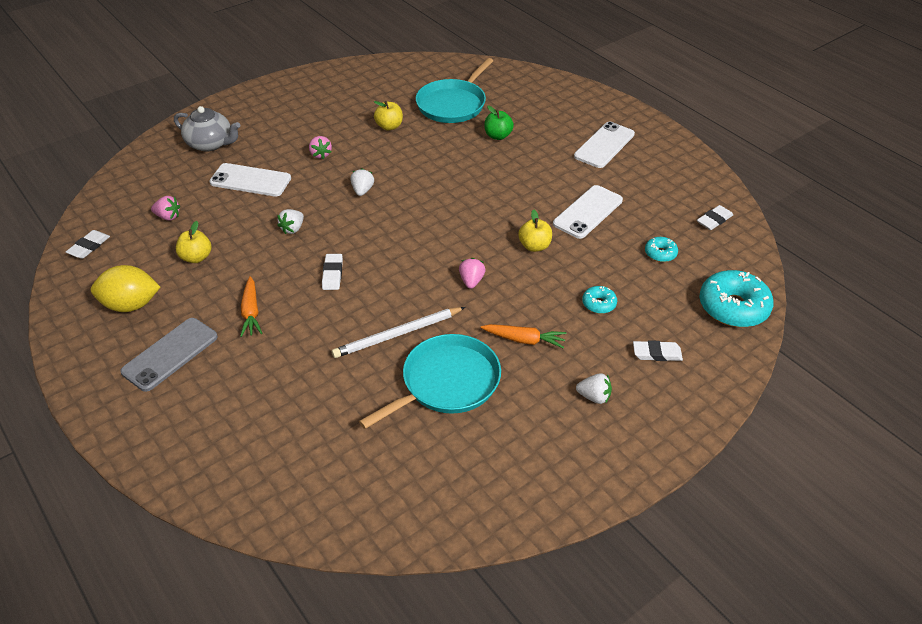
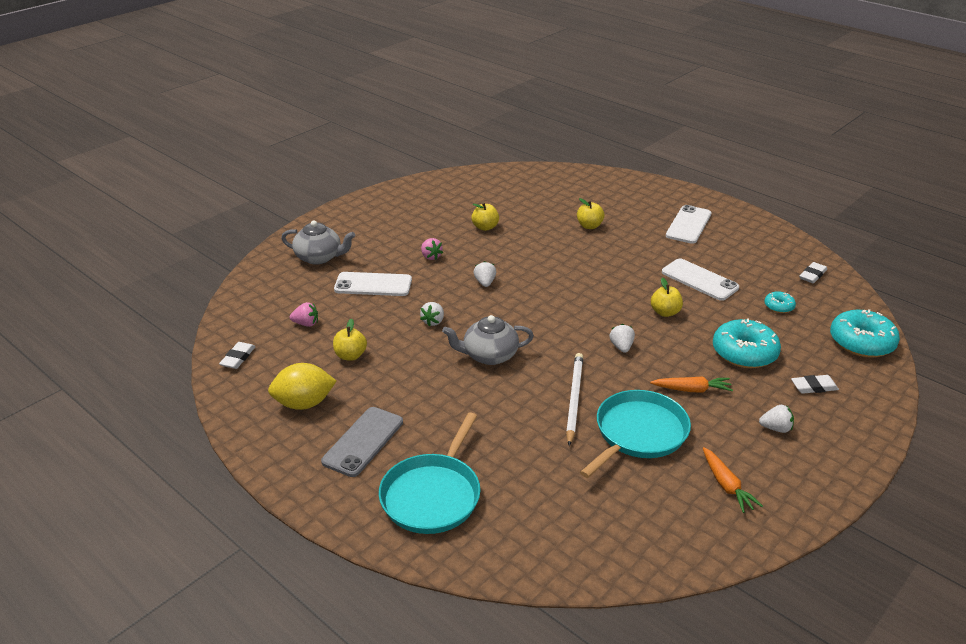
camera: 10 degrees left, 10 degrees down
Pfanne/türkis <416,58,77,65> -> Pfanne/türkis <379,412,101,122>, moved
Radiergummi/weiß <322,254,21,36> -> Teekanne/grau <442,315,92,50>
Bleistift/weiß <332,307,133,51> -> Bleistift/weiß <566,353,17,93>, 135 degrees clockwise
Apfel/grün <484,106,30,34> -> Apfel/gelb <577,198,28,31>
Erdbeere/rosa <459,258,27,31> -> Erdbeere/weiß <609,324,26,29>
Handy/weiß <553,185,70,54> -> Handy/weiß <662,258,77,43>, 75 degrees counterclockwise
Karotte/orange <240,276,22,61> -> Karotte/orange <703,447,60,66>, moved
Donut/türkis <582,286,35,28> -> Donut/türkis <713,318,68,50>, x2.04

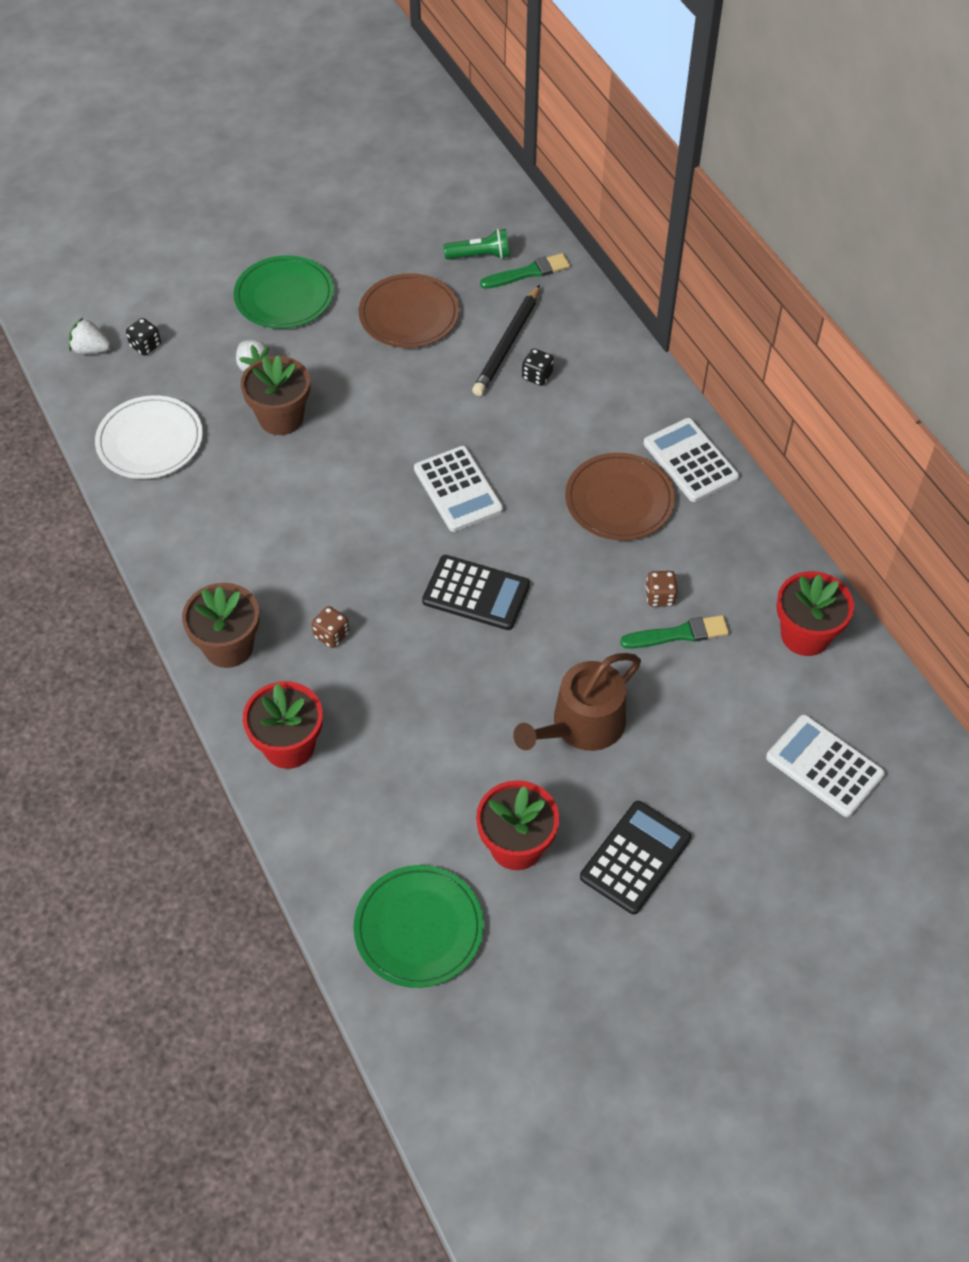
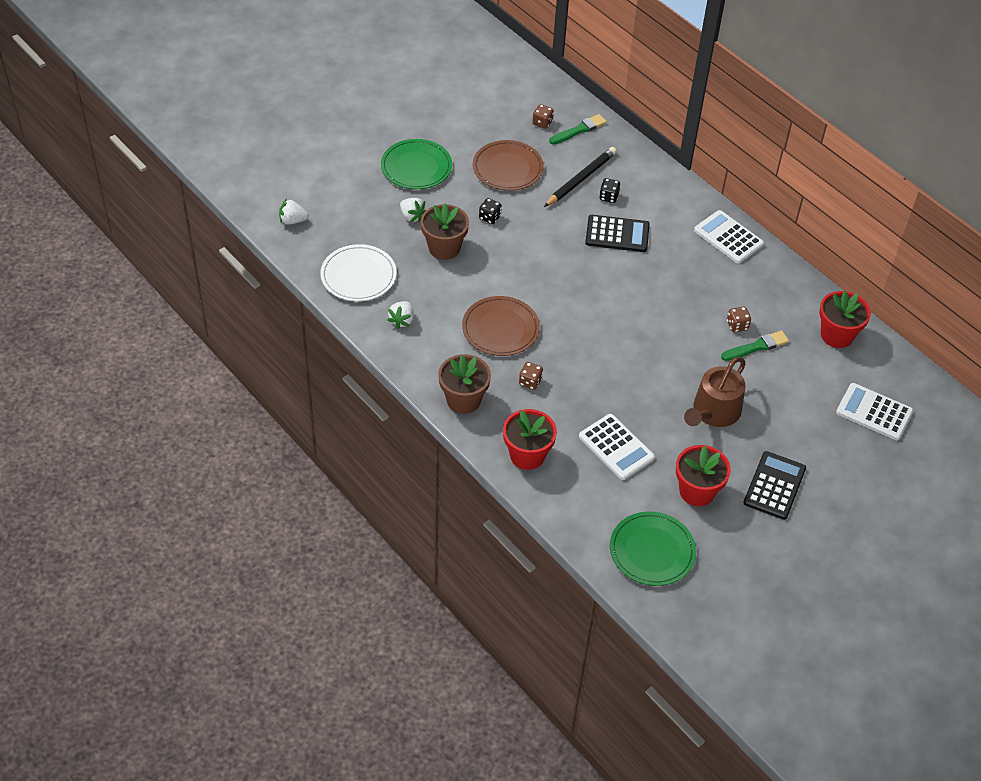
camera: 15 degrees left, 5 degrees down
none -> Erdbeere/weiß <387,301,27,28>
Teller/braun <565,453,110,88> -> Teller/braun <462,296,78,60>, moved
Spielwürfel/schwarz <126,318,35,38> -> Spielwürfel/schwarz <479,198,23,26>, moved
Taschenlampe/grün <443,229,67,30> -> Spielwürfel/braun <532,104,22,25>
Bleistift/schwarz <472,285,68,111> -> Bleistift/schwarz <544,147,73,60>, 150 degrees counterclockwise
Taschenrechner/weiß <414,446,89,86> -> Taschenrechner/weiß <579,414,76,66>, moved
Taschenrechner/schwarz <422,555,108,75> -> Taschenrechner/schwarz <585,215,65,37>, moved

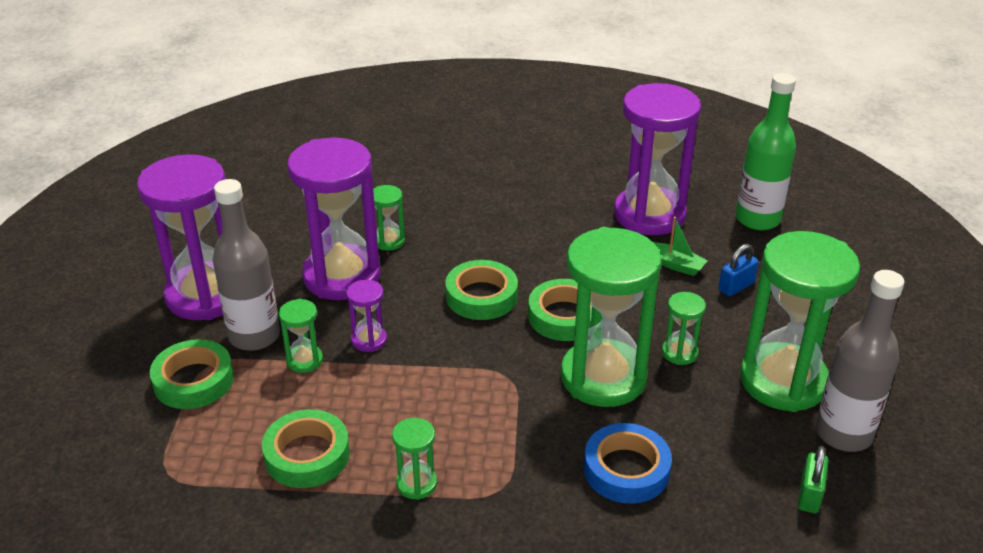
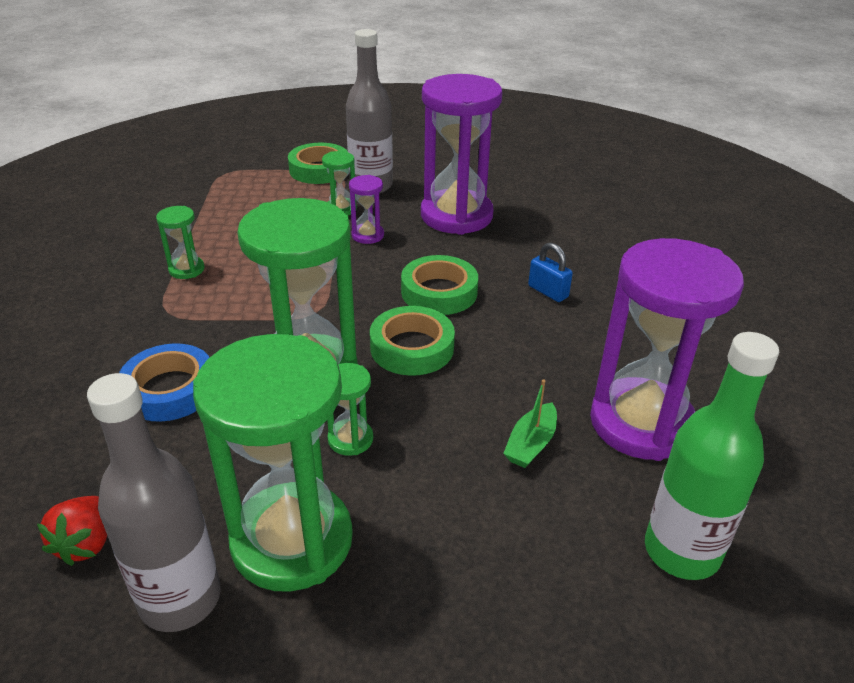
camera: 85 degrees right, 0 degrees up
Vorhängeschloss/grün <798,446,30,67> -> Erdbeere/rot <37,496,70,70>
Vorhängeschloss/blau <719,244,40,53> -> Vorhängeschloss/blau <528,242,45,60>, moved
Sanduhr/lila <137,154,89,166> -> none
Klebeband/grün <262,409,88,79> -> none
Sanduhr/grün <373,185,32,66> -> none

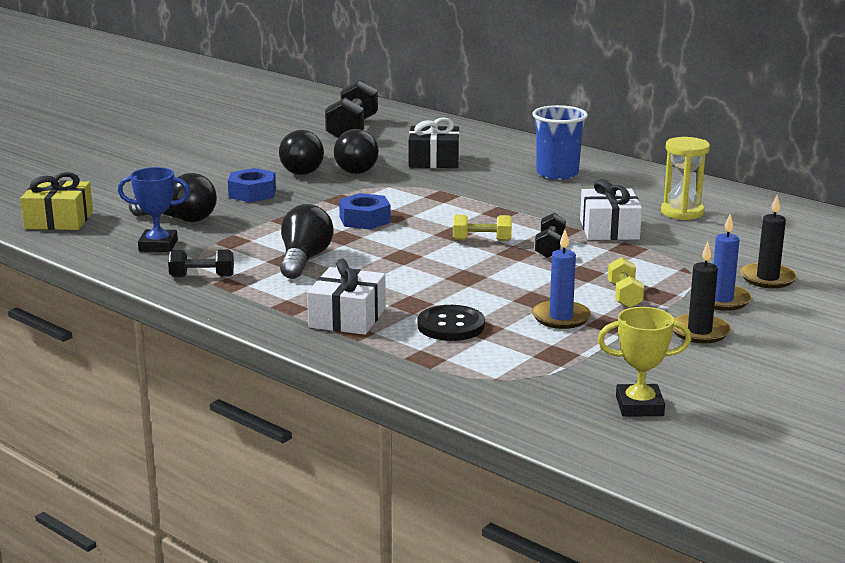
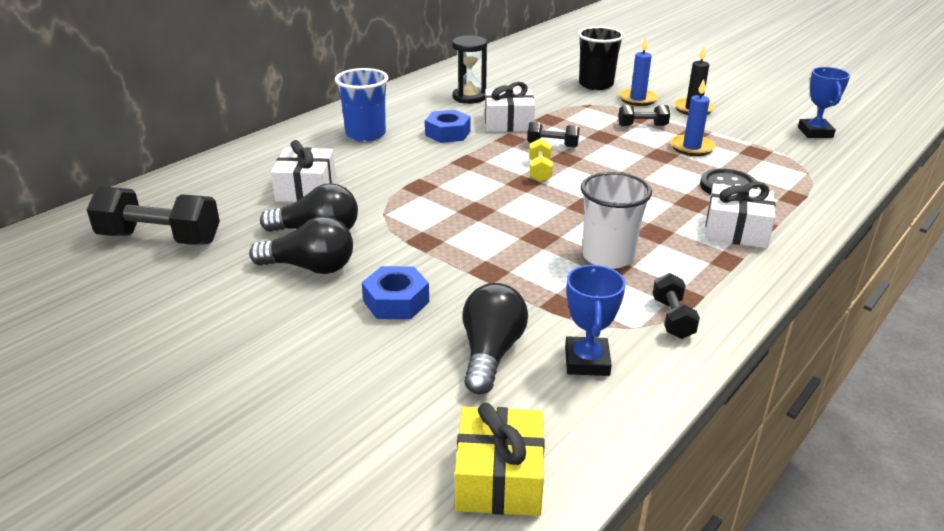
camera: 90 degrees left, 10 degrees up
Geschenk/schwarz <408,117,52,51> -> Geschenk/weiß <271,140,65,62>
Sechskantmutter/blau <339,193,52,37> -> Sechskantmutter/blau <425,110,46,33>, moved
Sanduhr/gelb <661,137,49,83> -> Sanduhr/schwarz <452,35,35,69>
Kerze/schwarz <740,195,57,93> -> Becher/schwarz <578,26,46,64>
Glühbirne/schwarz <280,204,54,75> -> Becher/weiß <581,172,71,97>
Hantel/gelb <608,257,36,51> -> Hantel/schwarz <618,105,52,21>
Pokal/gelb <598,307,93,110> -> Pokal/blau <798,67,52,71>

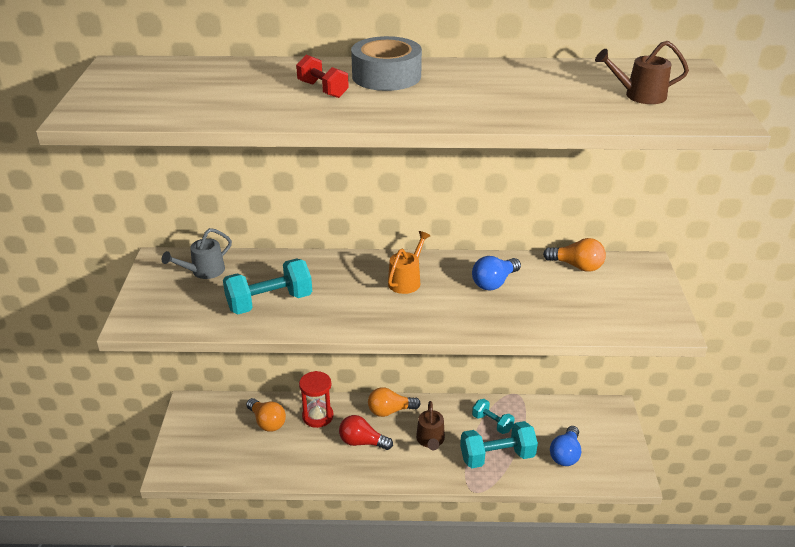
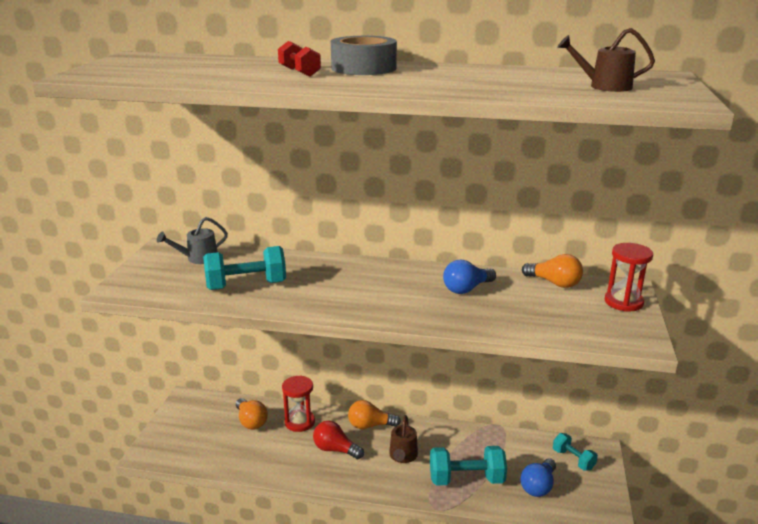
camera: 10 degrees right, 10 degrees down
Hantel/türkis <472,399,42,35> -> Hantel/türkis <553,433,45,37>, moved
none -> Sanduhr/rot <605,243,48,69>
Gießkanne/orange <388,231,42,63> -> none

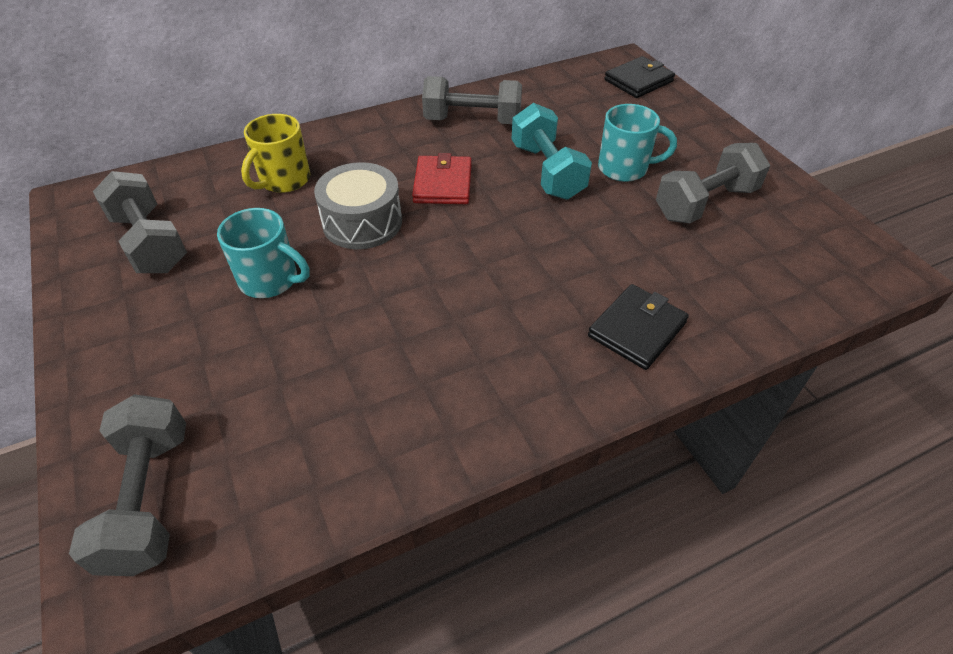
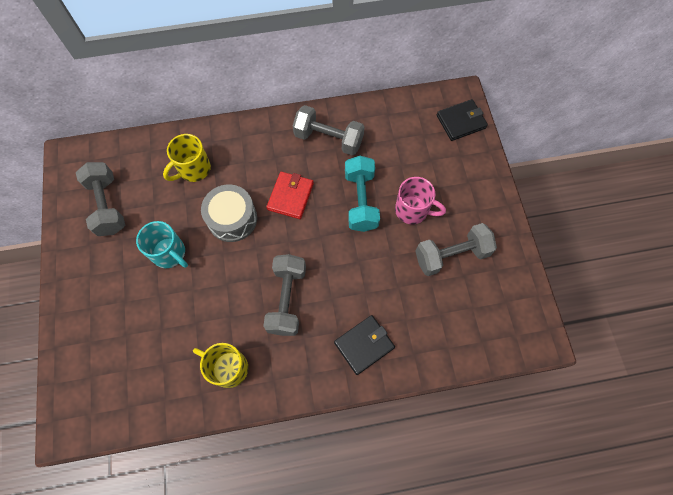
camera: 15 degrees right, 20 degrees up
none -> Tasse/gelb <193,343,55,45>
Hantel/grau <69,394,117,182> -> Hantel/grau <263,254,43,82>, moved
Tasse/türkis <598,104,79,78> -> Tasse/rosa <395,177,51,47>

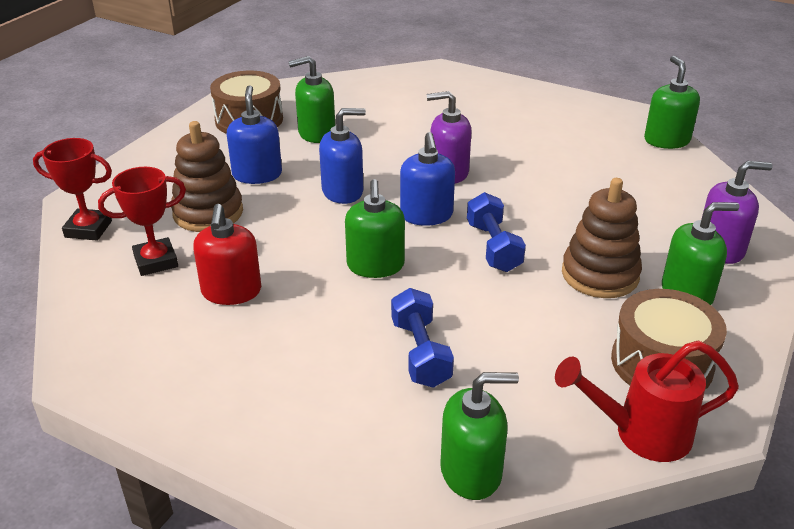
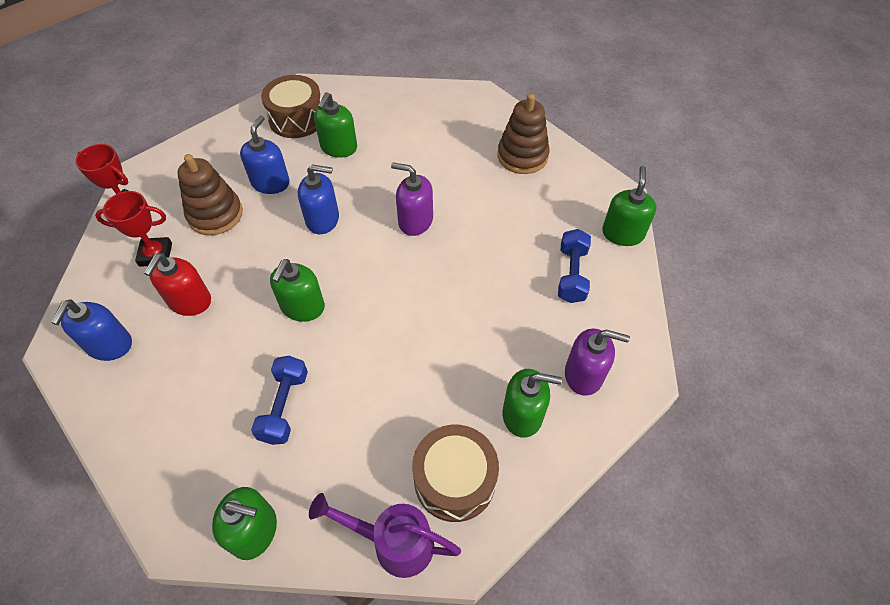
camera: 20 degrees right, 20 degrees up
Seifenspender/blau <400,132,55,94> -> Seifenspender/blau <51,299,81,62>, moved
Gießkanne/rot <555,341,184,121> -> Gießkanne/lila <309,493,152,85>
Seifenspender/grün <288,56,47,87> -> Seifenspender/grün <314,92,43,66>, 75 degrees counterclockwise
Stapelspielzeug/braun <562,178,80,120> -> Stapelspielzeug/braun <498,94,52,80>, moved
Hantel/blau <467,192,59,80> -> Hantel/blau <558,229,33,74>, moved

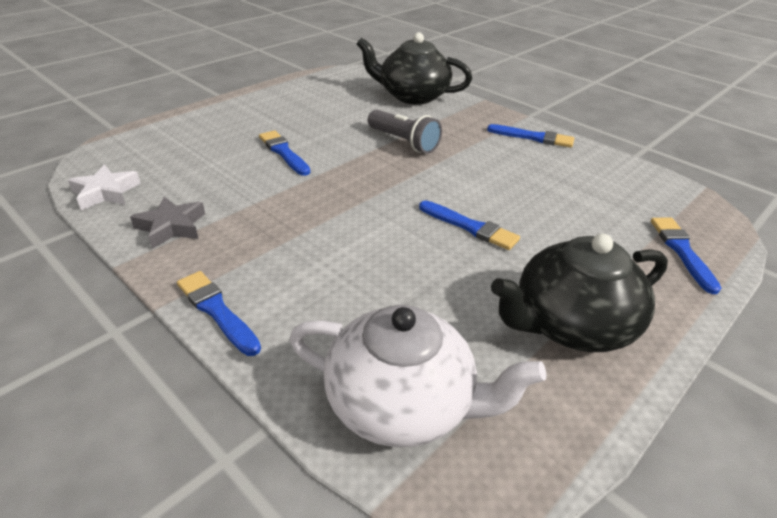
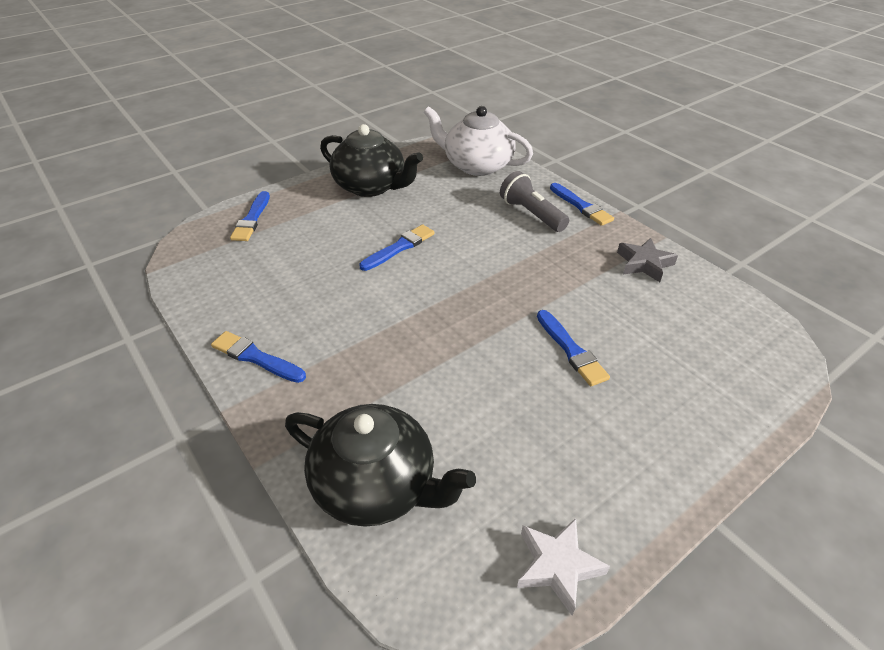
camera: 170 degrees left, 5 degrees up
Teekanne/schwarz <491,234,177,118> -> Teekanne/schwarz <320,124,103,73>, 45 degrees clockwise
Pinsel/blau <419,201,101,49> -> Pinsel/blau <360,224,75,47>, 90 degrees clockwise
Taschenlampe/grau <368,110,74,44> -> Taschenlampe/grau <500,171,69,61>, moved
Stern/weiß <68,164,73,46> -> Stern/weiß <517,518,93,97>, moved

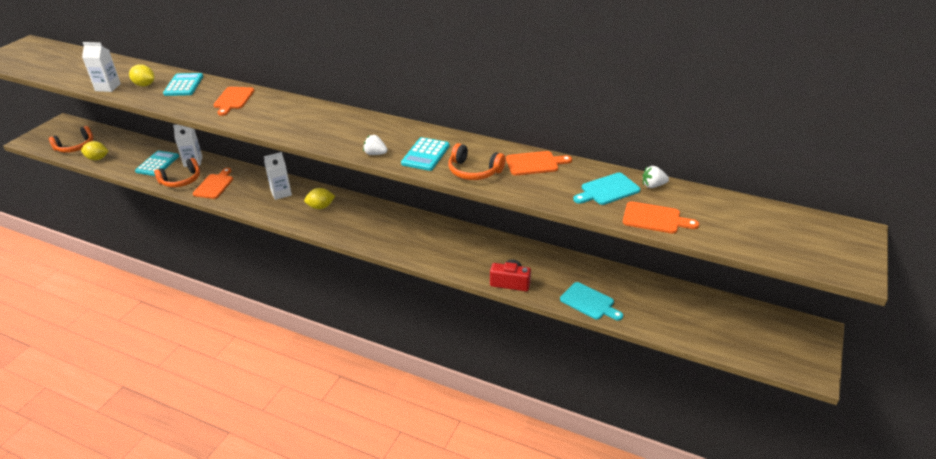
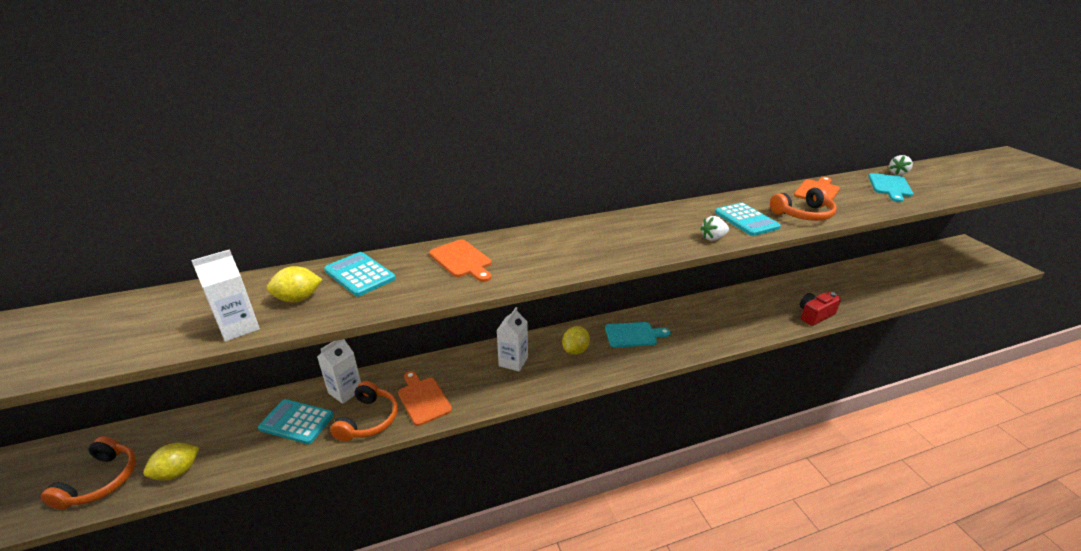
camera: 45 degrees left, 5 degrees down
Taschenrechner/türkis <135,150,44,26> -> Taschenrechner/türkis <258,399,76,45>, 45 degrees counterclockwise
Schneidebrett/türkis <560,282,63,39> -> Schneidebrett/türkis <605,322,66,26>, moved
Schneidebrett/orange <623,201,76,33> -> none

